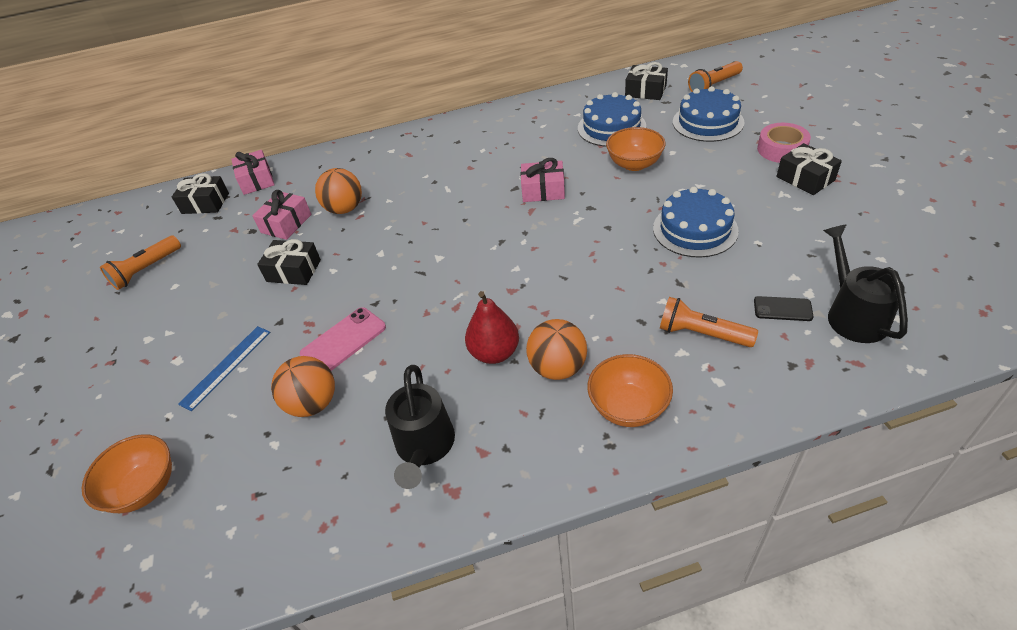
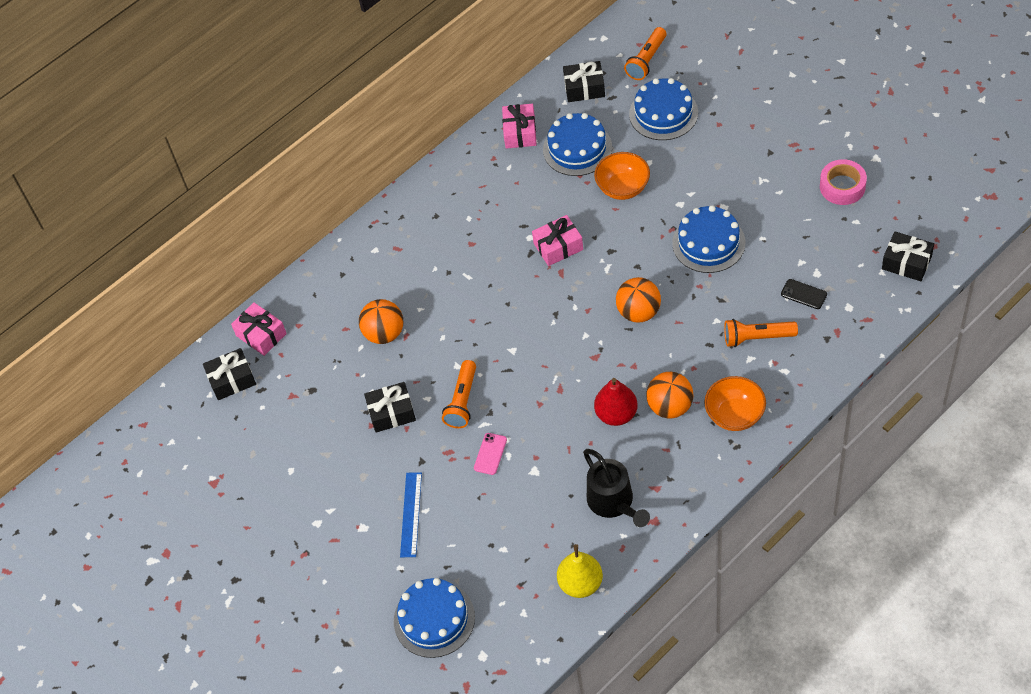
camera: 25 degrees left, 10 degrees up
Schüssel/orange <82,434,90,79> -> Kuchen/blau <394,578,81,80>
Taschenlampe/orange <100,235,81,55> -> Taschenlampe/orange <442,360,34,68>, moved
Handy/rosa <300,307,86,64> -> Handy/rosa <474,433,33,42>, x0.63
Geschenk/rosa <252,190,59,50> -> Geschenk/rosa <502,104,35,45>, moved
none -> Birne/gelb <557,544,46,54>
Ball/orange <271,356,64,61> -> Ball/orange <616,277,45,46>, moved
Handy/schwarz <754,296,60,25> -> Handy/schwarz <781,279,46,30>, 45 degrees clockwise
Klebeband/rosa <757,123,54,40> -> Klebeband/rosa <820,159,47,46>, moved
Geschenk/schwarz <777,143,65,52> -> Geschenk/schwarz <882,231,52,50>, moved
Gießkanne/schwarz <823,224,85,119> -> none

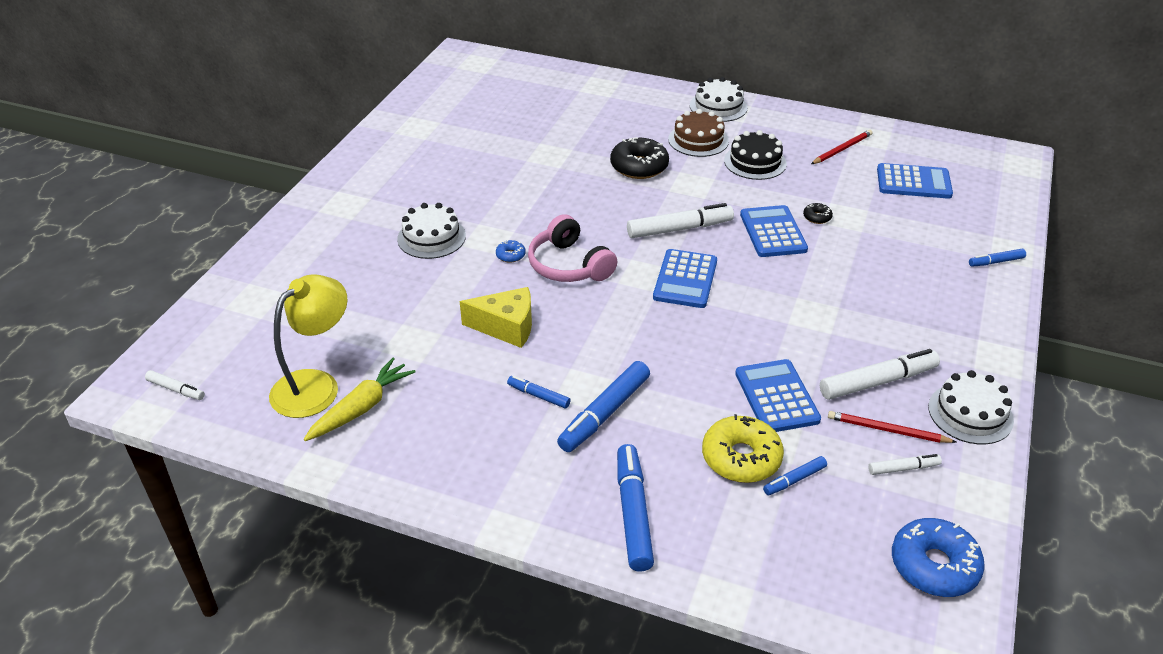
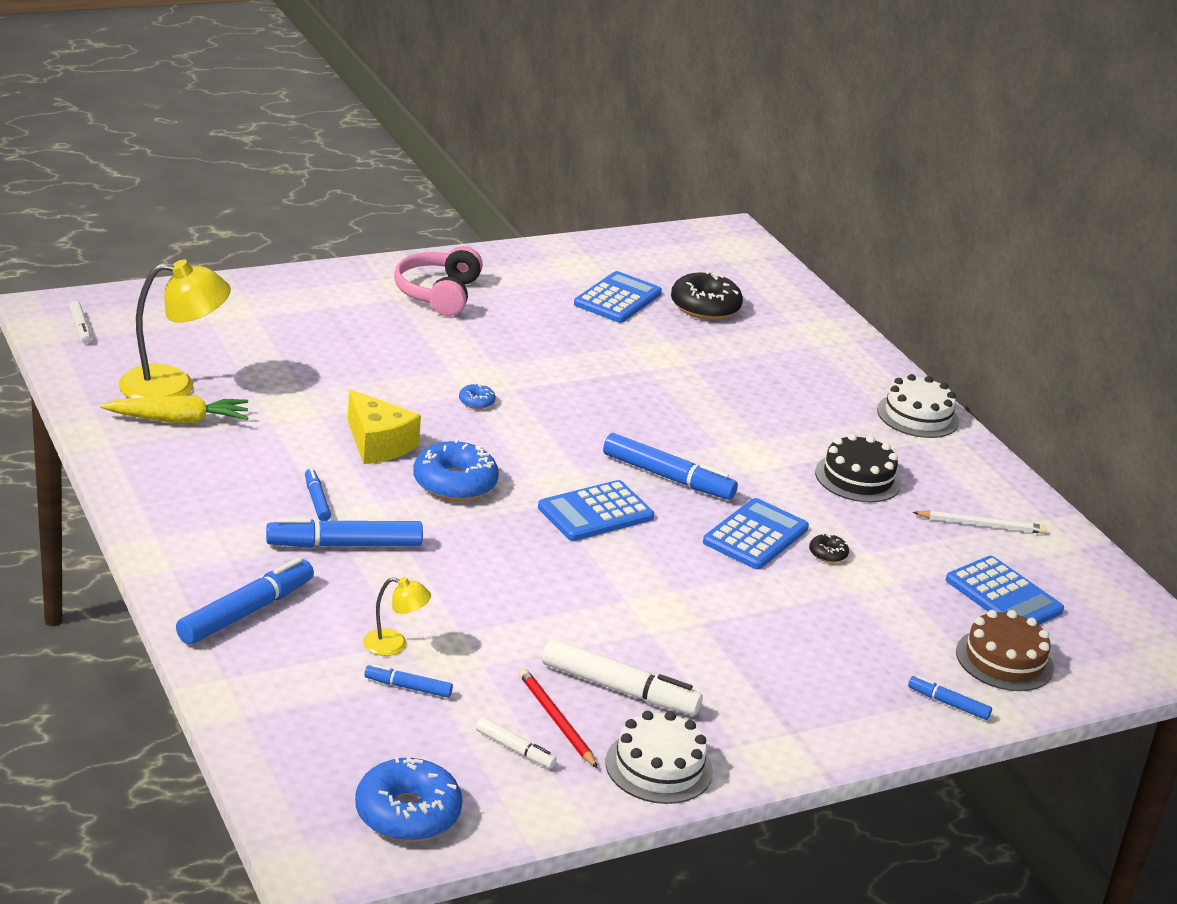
camera: 40 degrees right, 10 degrees down
Donut/gelb <702,414,82,69> -> Lampe/gelb <363,577,68,79>
Kopfhörer/rosa <528,214,89,68> -> Kopfhörer/rosa <394,246,89,70>, moved
none -> Donut/blau <413,439,86,62>
Taschenrechner/blau <735,359,86,73> -> Taschenrechner/blau <574,271,88,52>, moved
Filzstift/weiß <627,203,107,35> -> Filzstift/blau <603,433,135,67>
Donut/schwarz <610,137,59,42> -> Donut/schwarz <671,271,72,49>, moved
Bleistift/rot <811,130,61,34> -> Bleistift/weiß <913,510,134,24>
Kuchen/braun <668,109,61,48> -> Kuchen/braun <956,610,98,81>, moved
Kuchen/weiß <397,203,69,56> -> none

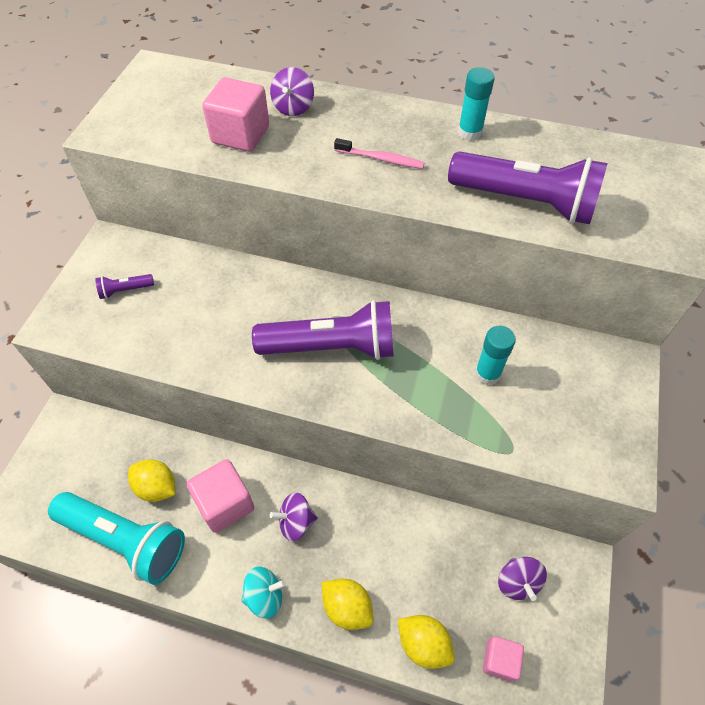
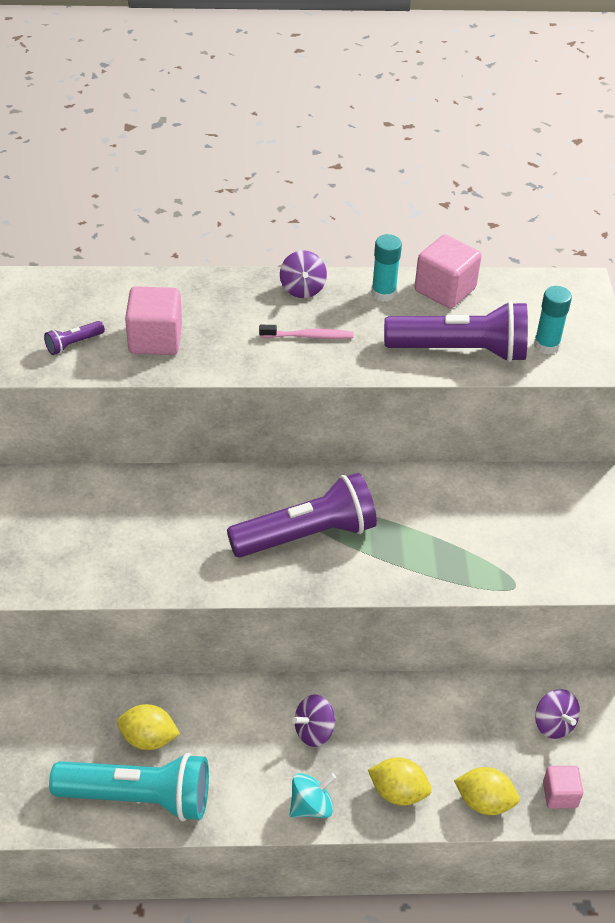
camera: 20 degrees left, 10 degrees down
Taschenlampe/lila <95,274,59,25> -> Taschenlampe/lila <44,321,61,34>, moved
Kreisel/lila <270,67,44,49> -> Kreisel/lila <280,250,47,48>, moved
Kubus/rosa <187,459,67,74> -> Kubus/rosa <415,235,67,73>, moved
Klebestift/türkis <475,326,41,59> -> Klebestift/türkis <534,286,38,68>, moved

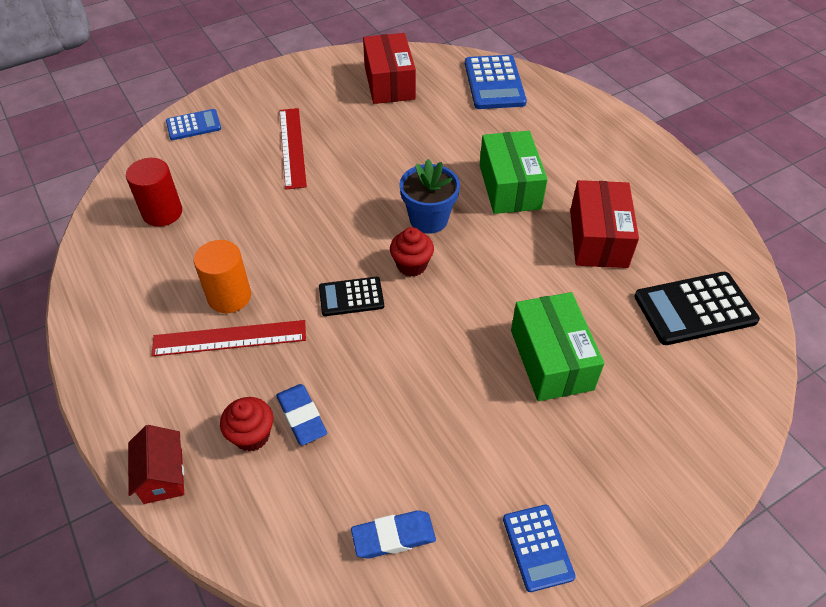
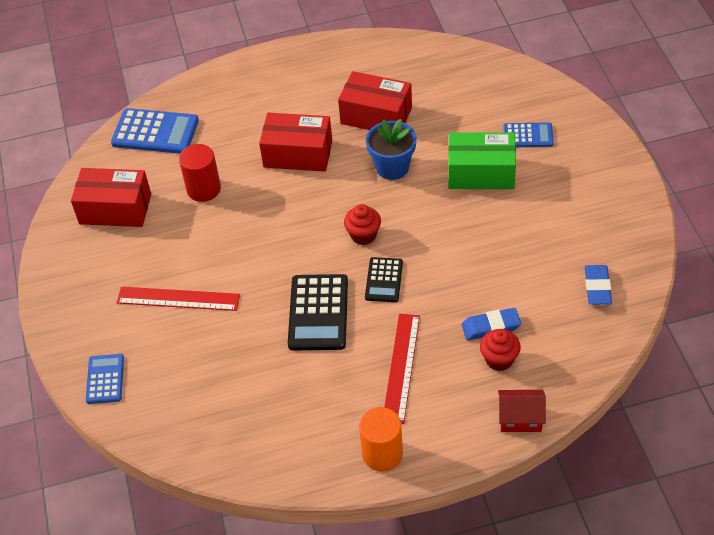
camera: 70 degrees left, 0 degrees up
Vollzylinder/rot <126,158,56,69> -> Vollzylinder/rot <179,144,42,58>, moved
Schachtel/grün <480,131,68,83> -> Schachtel/rot <259,113,73,59>
Taschenrechner/schwarz <634,272,126,73> -> Taschenrechner/schwarz <288,274,60,76>, moved
Vollzylinder/orange <194,240,57,73> -> Vollzylinder/orange <359,407,44,65>, moved
Blumentopf/blau <399,159,61,75> -> Blumentopf/blau <366,119,51,61>, moved
Taschenrechner/blau <503,505,73,87> -> Taschenrechner/blau <503,122,51,25>, moved

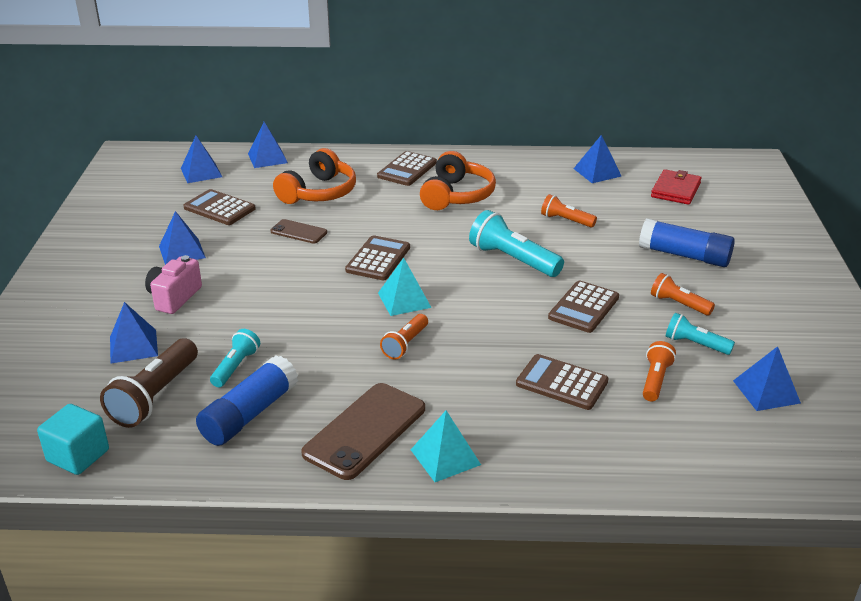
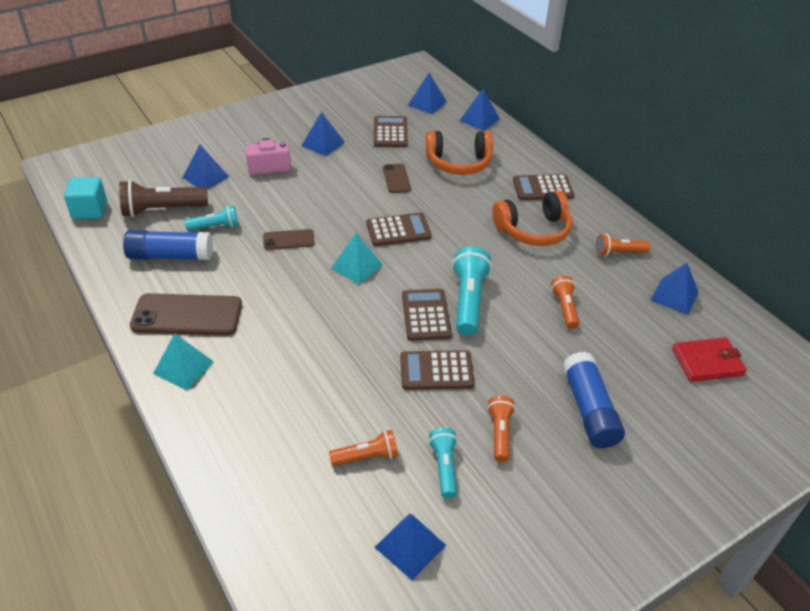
camera: 55 degrees right, 10 degrees up
none -> Handy/braun <263,229,52,21>
Taschenrechner/braun <516,354,92,56> -> Taschenrechner/braun <402,289,50,52>, moved
Taschenlampe/orange <380,314,48,46> -> Taschenlampe/orange <596,234,54,22>, moved

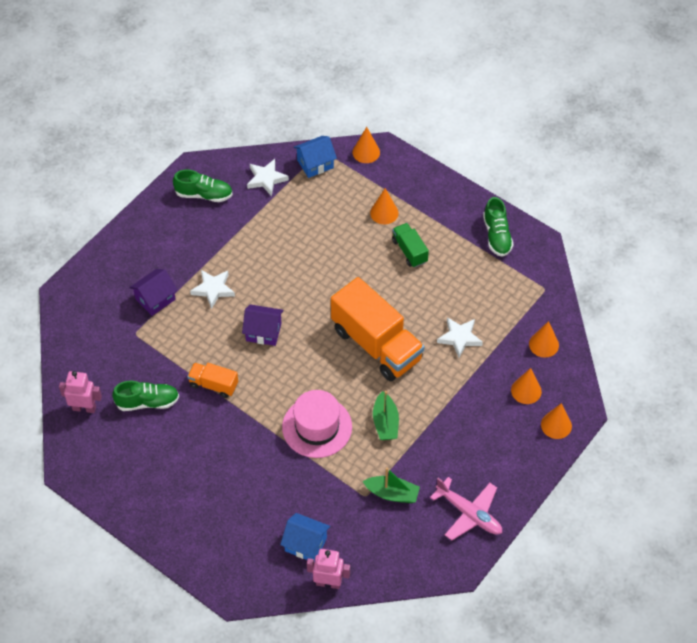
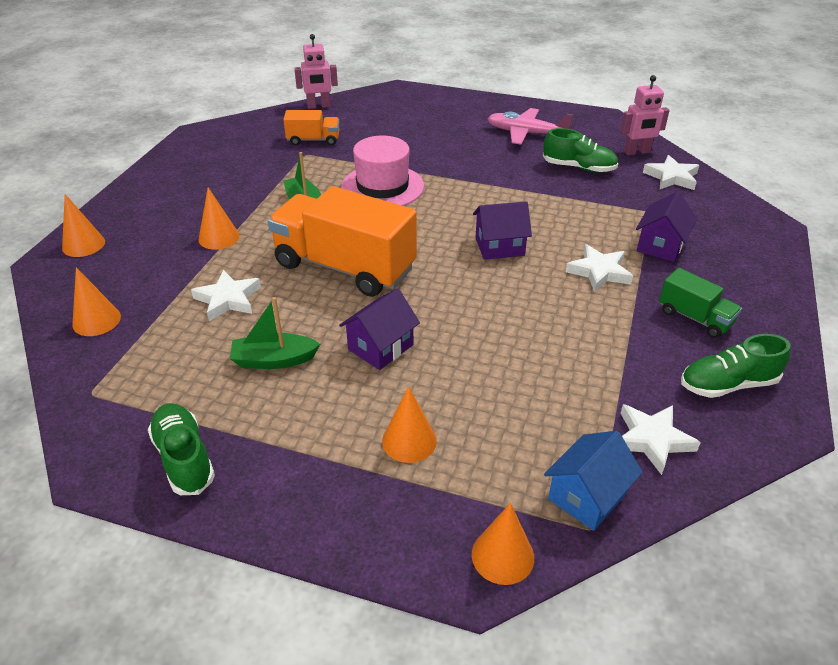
camera: 160 degrees right, 15 degrees down
Kegel/orange <511,368,31,36> -> Kegel/orange <199,187,41,63>, moved
Boot/grün <363,467,57,36> -> Boot/grün <230,297,90,72>, moved
Lastwagen/orange <187,363,51,35> -> Lastwagen/orange <283,110,56,35>, moved
none -> Haus/lila <339,289,81,81>
Flugzeug/rosa <430,477,72,63> -> Flugzeug/rosa <487,108,86,37>, moved
Schuh/grün <112,381,67,30> -> Schuh/grün <543,128,75,45>, 135 degrees counterclockwise
none -> Stern/weiß <643,155,56,35>
Lastwagen/grün <392,223,37,44> -> Lastwagen/grün <659,268,83,70>, moved
Haus/blau <280,513,50,48> -> none

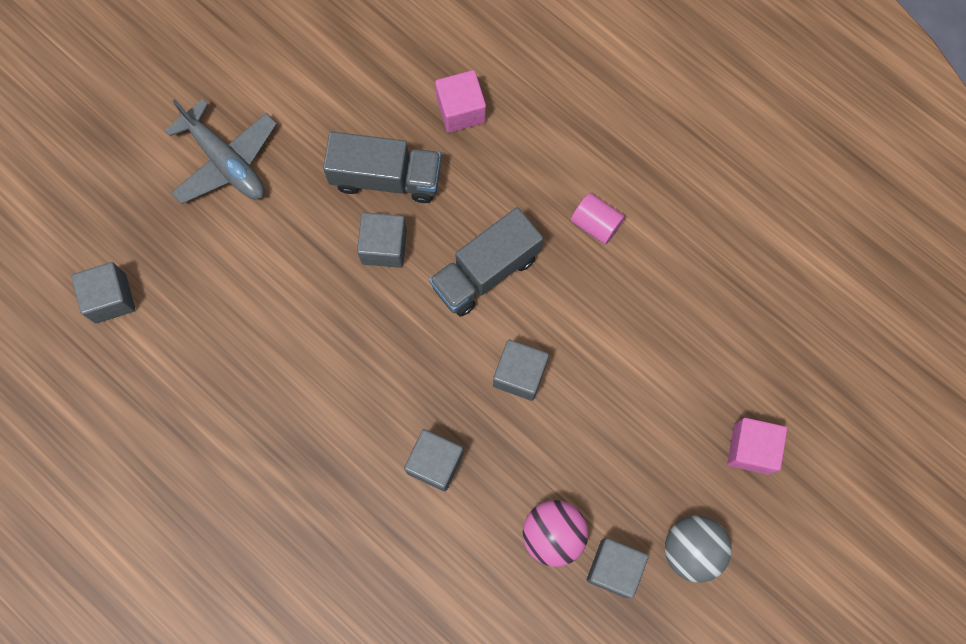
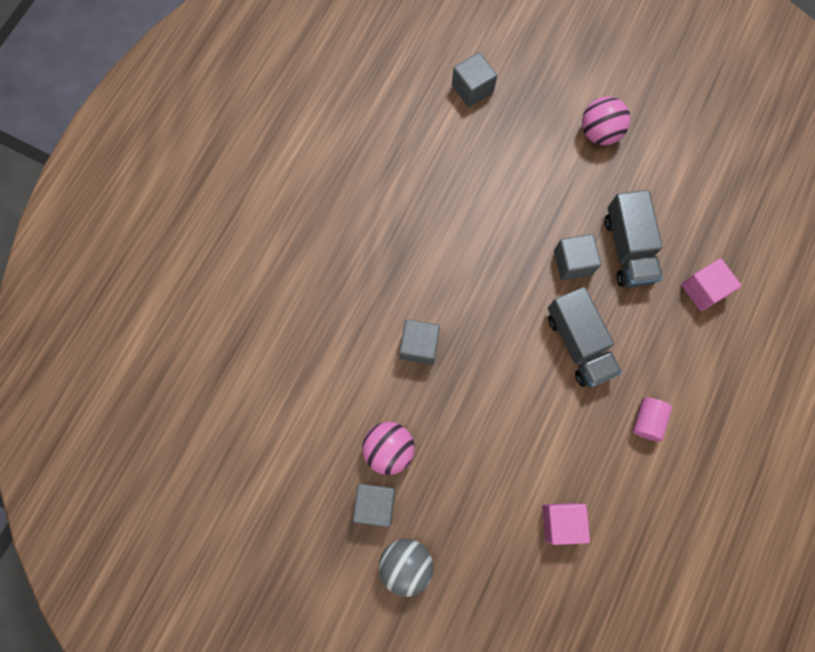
camera: 75 degrees right, 0 degrees up
Kubus/rosa <727,418,60,57> -> Kubus/rosa <542,503,48,42>, moved
Lastwagen/grau <429,207,114,110> -> Lastwagen/grau <548,287,74,100>, 150 degrees counterclockwise
Flugzeug/grau <165,99,112,105> -> Ball/rosa <582,96,48,49>
Kubus/grau <493,340,56,61> -> none

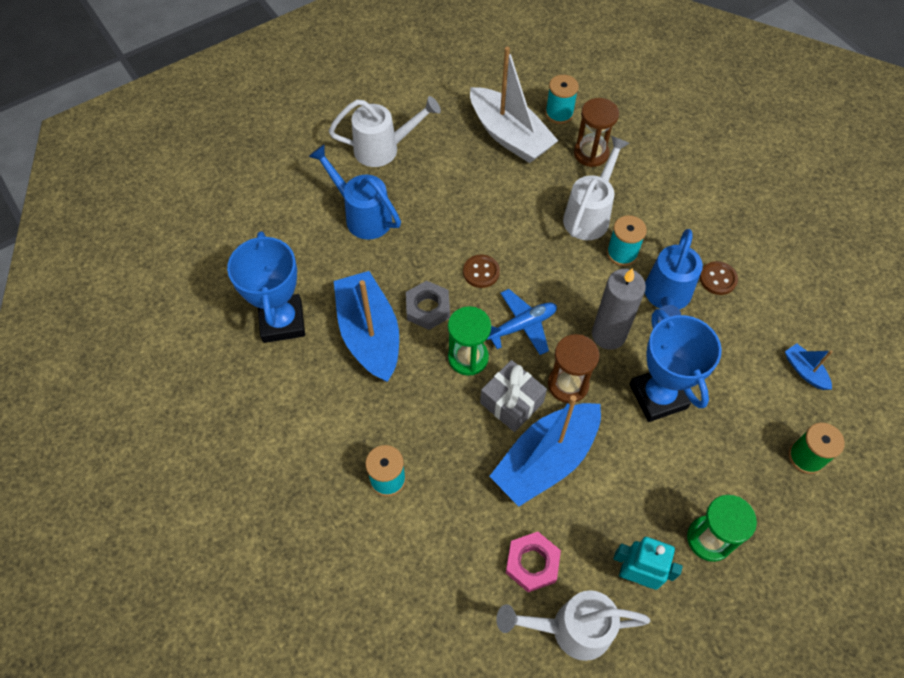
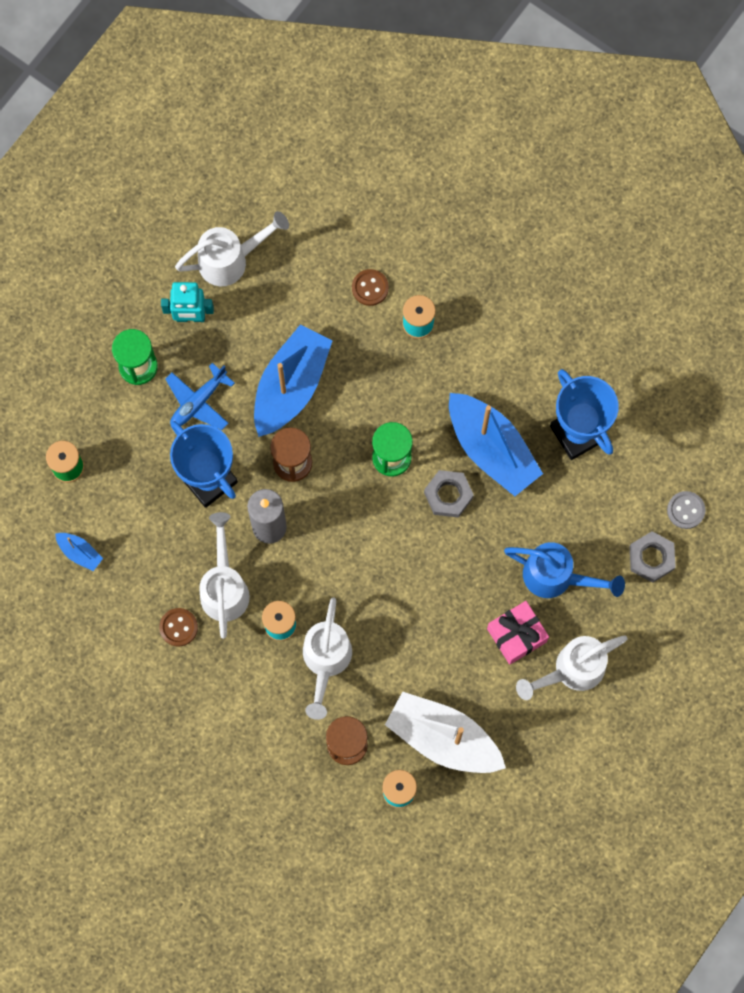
camera: 160 degrees right, 15 degrees up
Flugzeug/blau <487,289,70,66> -> Flugzeug/blau <165,363,70,67>, moved
Gießkanne/blau <645,229,58,93> -> Gießkanne/weiß <199,512,51,127>
Knopf/braun <463,255,37,33> -> Knopf/braun <352,269,37,37>, moved
none -> Geschenk/rosa <487,601,62,64>
none -> Sechskantmutter/grau <630,531,46,52>
none -> Knopf/grau <667,491,39,38>
Geschenk/grau <480,360,67,72> -> none
Sechskantmutter/rosa <506,532,55,61> -> none

